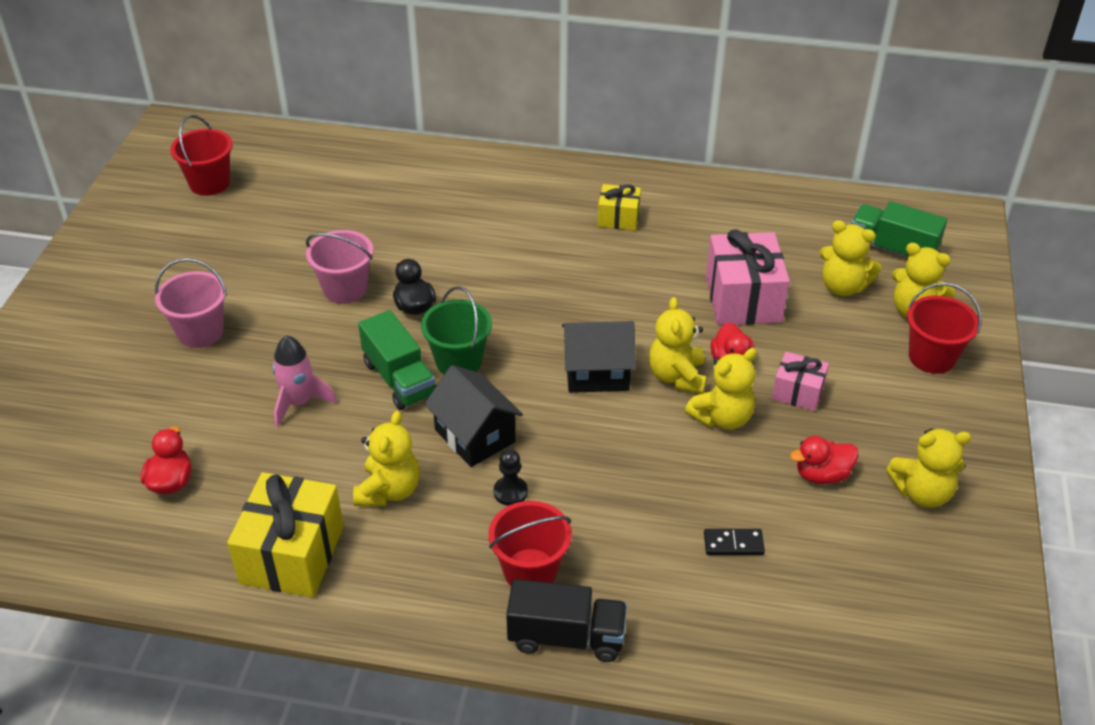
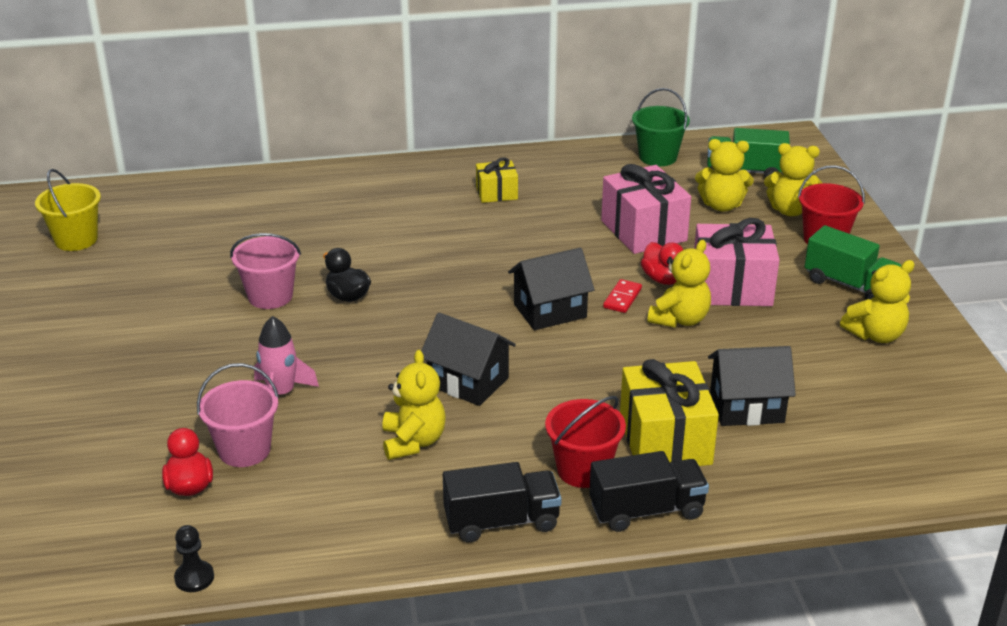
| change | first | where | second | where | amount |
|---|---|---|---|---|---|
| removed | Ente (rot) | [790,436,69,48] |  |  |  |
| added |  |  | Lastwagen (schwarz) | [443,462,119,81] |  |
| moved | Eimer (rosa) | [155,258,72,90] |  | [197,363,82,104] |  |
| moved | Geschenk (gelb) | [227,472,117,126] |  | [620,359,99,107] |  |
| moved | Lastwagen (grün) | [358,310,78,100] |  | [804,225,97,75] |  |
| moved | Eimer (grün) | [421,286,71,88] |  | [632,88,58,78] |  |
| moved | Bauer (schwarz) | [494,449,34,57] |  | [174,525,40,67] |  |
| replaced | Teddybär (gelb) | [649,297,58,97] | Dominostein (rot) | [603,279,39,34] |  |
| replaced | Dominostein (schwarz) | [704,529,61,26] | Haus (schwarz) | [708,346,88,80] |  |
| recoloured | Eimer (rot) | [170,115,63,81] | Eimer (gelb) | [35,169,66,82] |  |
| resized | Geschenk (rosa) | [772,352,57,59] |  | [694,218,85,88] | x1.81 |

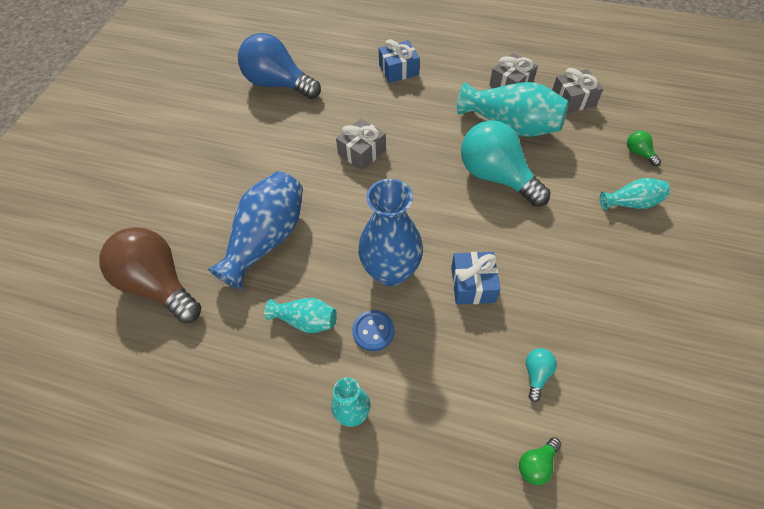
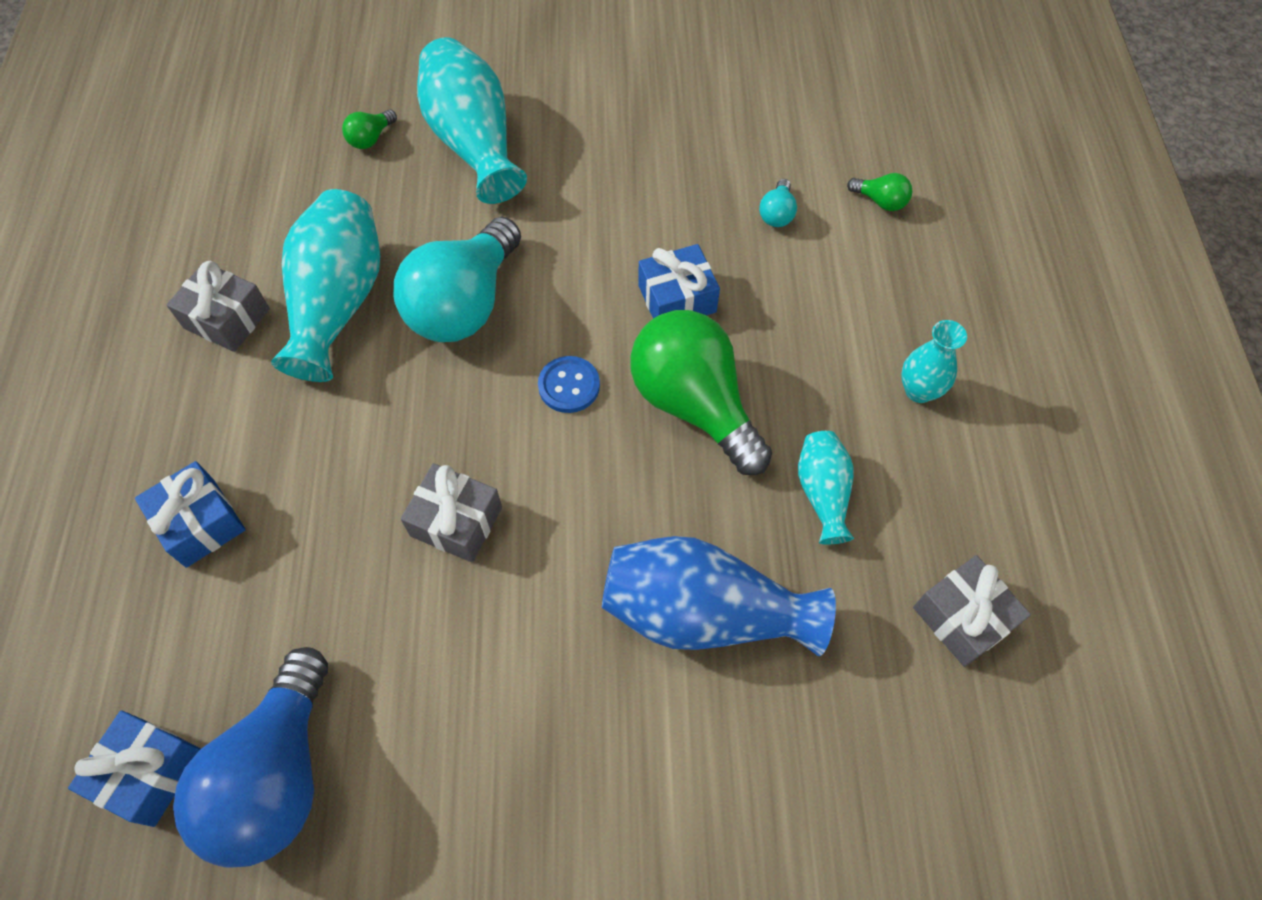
| change | first | where | second | where | amount |
|---|---|---|---|---|---|
| removed | Glühbirne (braun) | [99,227,102,96] |  |  |  |
| added |  |  | Geschenk (blau) | [68,710,133,117] |  |
| moved | Knopf (blau) | [352,310,42,41] |  | [538,356,62,57] |  |
| moved | Geschenk (grau) | [552,68,51,45] |  | [913,555,118,112] |  |
| replaced | Vase (blau) | [358,179,65,107] | Glühbirne (grün) | [630,310,142,165] |  |
| turned | Glühbirne (türkis) | [526,348,31,54] |  | [759,179,38,48] | 75 degrees counterclockwise |
| resized | Vase (türkis) | [600,178,70,32] |  | [417,37,110,167] | x1.87 |

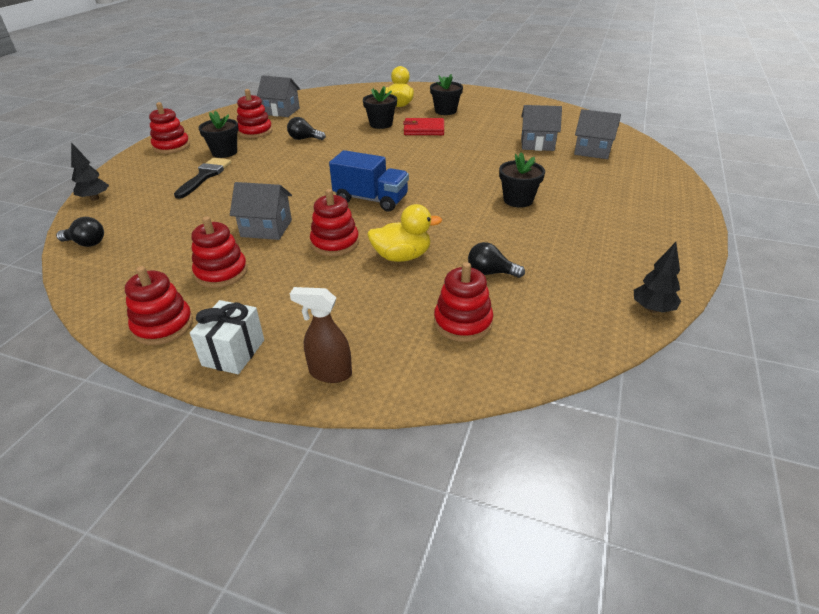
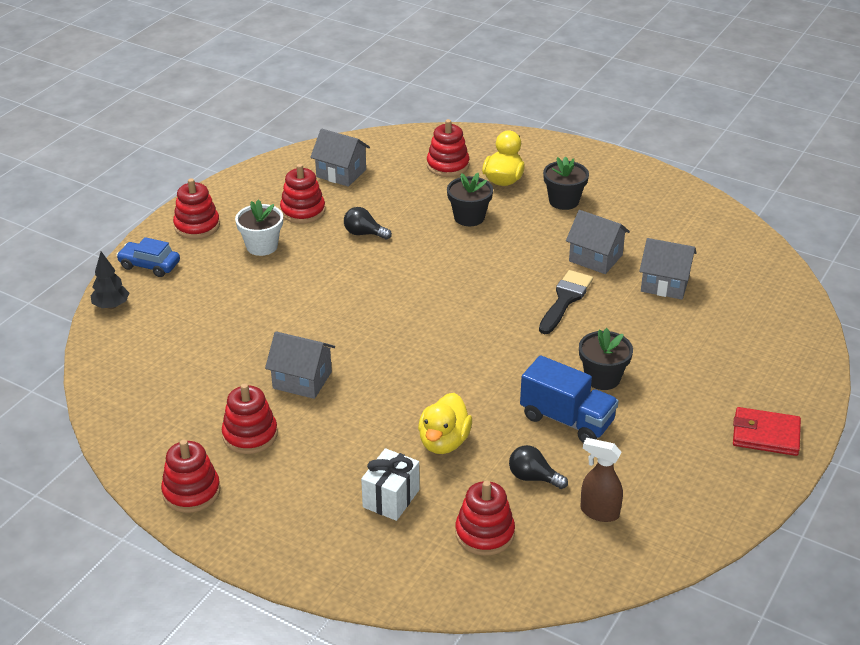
| change | first | where | second | where | amount |
|---|---|---|---|---|---|
| removed | Glühbirne (schwarz) | [56,217,48,30] |  |  |  |
| removed | Baum (schwarz) | [634,242,47,71] |  |  |  |
| added |  |  | Auto (blau) | [116,237,64,40] |  |
| moved | Pinsel (schwarz) | [174,158,57,41] |  | [539,270,54,64] |  |
| moved | Geschenk (weiß) | [190,300,74,74] |  | [361,448,59,73] |  |
| moved | Sprühflasche (braun) | [290,287,62,96] |  | [580,438,43,84] |  |
| moved | Stapelspielzeug (rot) | [310,189,49,67] |  | [427,119,42,58] |  |
| moved | Lastwagen (blau) | [329,150,80,61] |  | [520,355,99,88] |  |
| moved | Geldbörse (rot) | [403,118,41,17] |  | [733,407,68,49] |  |
| moved | Haus (grau) | [574,109,47,50] |  | [566,210,64,64] |  |
| recoloured | Blumentopf (schwarz) | [198,111,41,47] | Blumentopf (weiß) | [235,200,48,56] |  |
| turned | Ente (gelb) | [367,204,75,58] |  | [418,393,54,61] | 105 degrees clockwise |

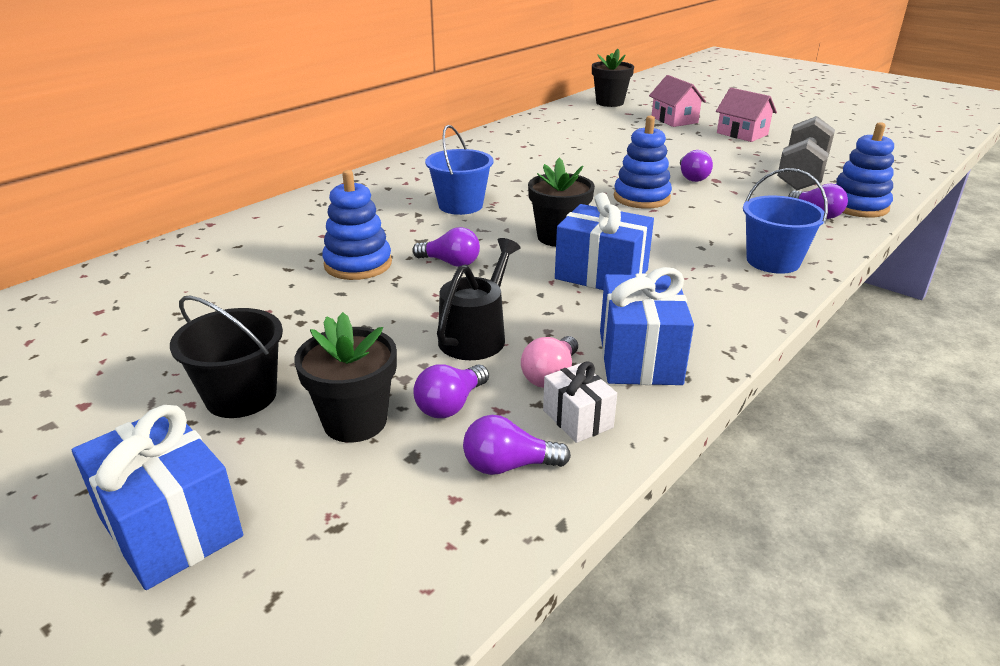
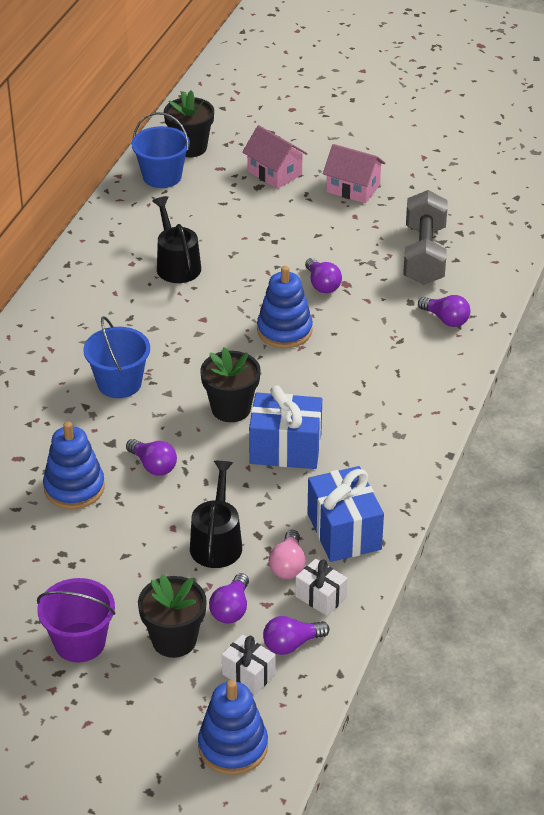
| change | first | where | second | where | amount |
|---|---|---|---|---|---|
| removed | Geschenk (blau) | [72,405,171,185] |  |  |  |
| added |  |  | Gießkanne (schwarz) | [152,196,49,87] |  |
| added |  |  | Geschenk (weiß) | [222,634,54,61] |  |
| moved | Eimer (blau) | [743,168,85,106] |  | [131,112,59,76] |  |
| moved | Stapelspielzeug (blau) | [836,122,58,96] |  | [198,680,70,95] |  |
| recoloured | Eimer (schwarz) | [170,296,113,122] | Eimer (lila) | [37,578,78,85] |  |
| turned | Glühbirne (lila) | [412,227,68,40] |  | [126,439,51,37] | 45 degrees clockwise |

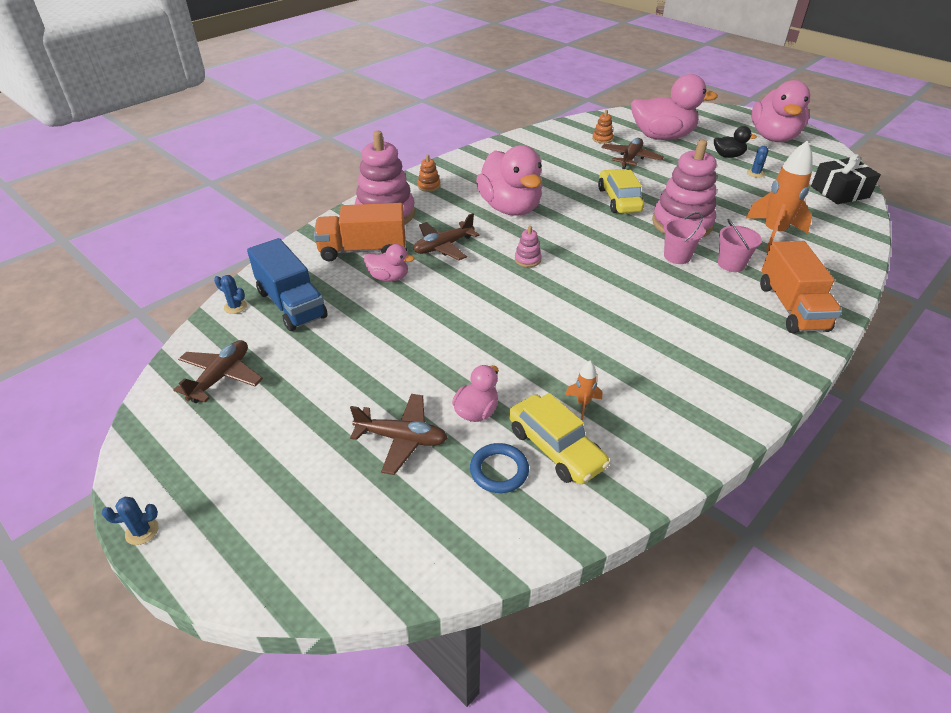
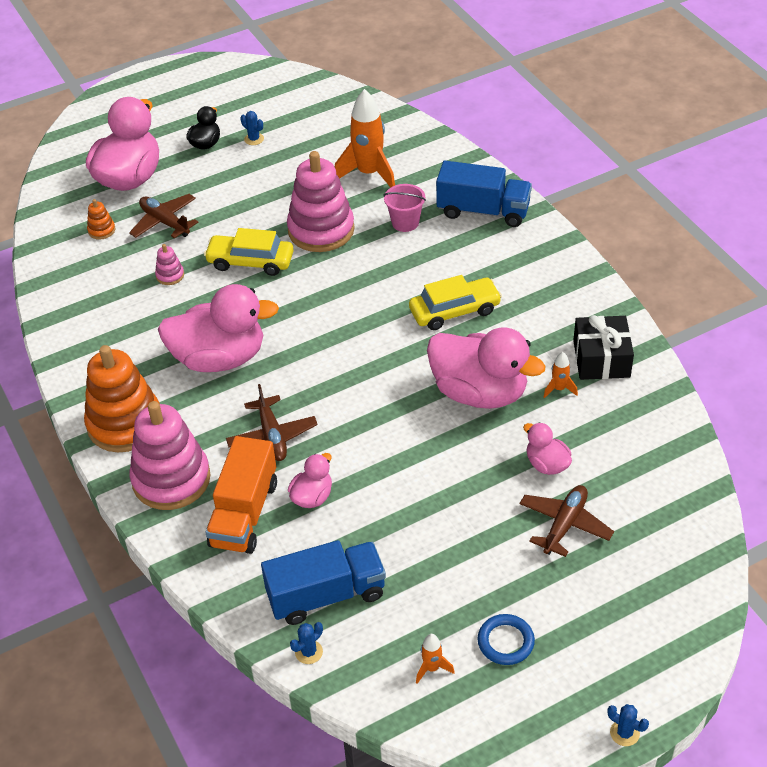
| change | first | where | second | where | amount |
|---|---|---|---|---|---|
| removed | Eimer (rosa) | [664,212,41,52] |  |  |  |
| moved | Ring (blau) | [470,443,59,50] |  | [478,614,57,51] |  |
| moved | Auto (gelb) | [509,393,101,92] |  | [409,275,93,55] |  |
| moved | Stapelspielzeug (rosa) | [515,226,27,41] |  | [155,244,29,41] |  |
| moved | Ente (rosa) | [751,80,59,62] |  | [427,328,119,81] |  |
| moved | Geschenk (schwarz) | [811,154,70,50] |  | [573,315,61,65] |  |
| replaced | Flugzeug (braun) | [173,340,90,63] | Rakete (orange) | [416,634,39,50] |  |
| recoloured | Lastwagen (orange) | [760,241,82,92] | Lastwagen (blau) | [436,161,96,66] |  |
| turned | Kaktus (blau) | [102,497,56,48] |  | [607,704,42,42] | 60 degrees counterclockwise |
| resized | Stapelspielzeug (orange) | [417,155,24,37] |  | [84,345,76,107] | x2.41 |

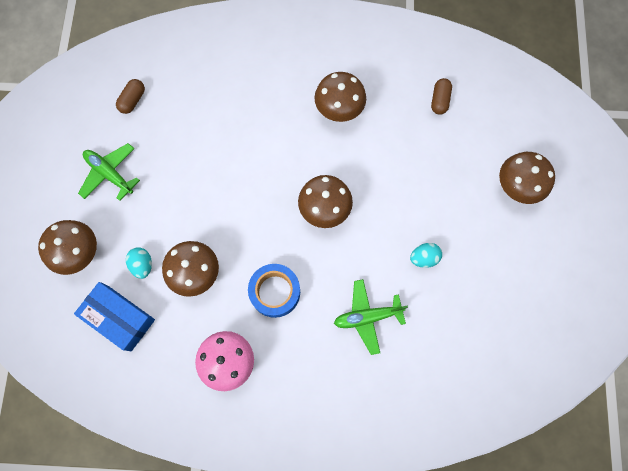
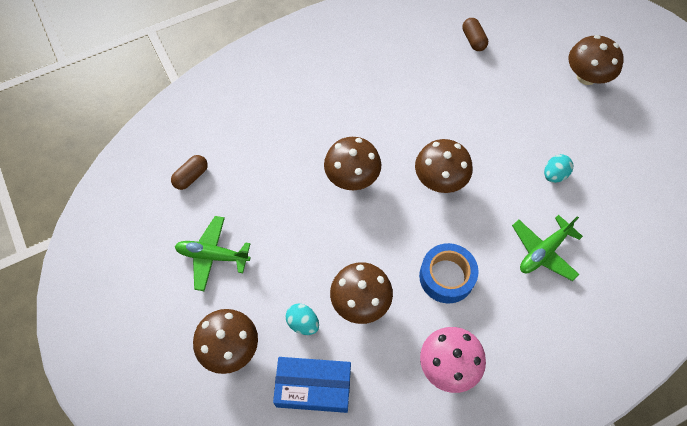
| change | first | where | second | where | amount |
|---|---|---|---|---|---|
| moved | Pilz (braun) | [315,72,51,50] |  | [324,137,57,53] |  |
| turned | Kapsel (braun) | [116,79,29,35] |  | [171,155,37,35] | 45 degrees clockwise |

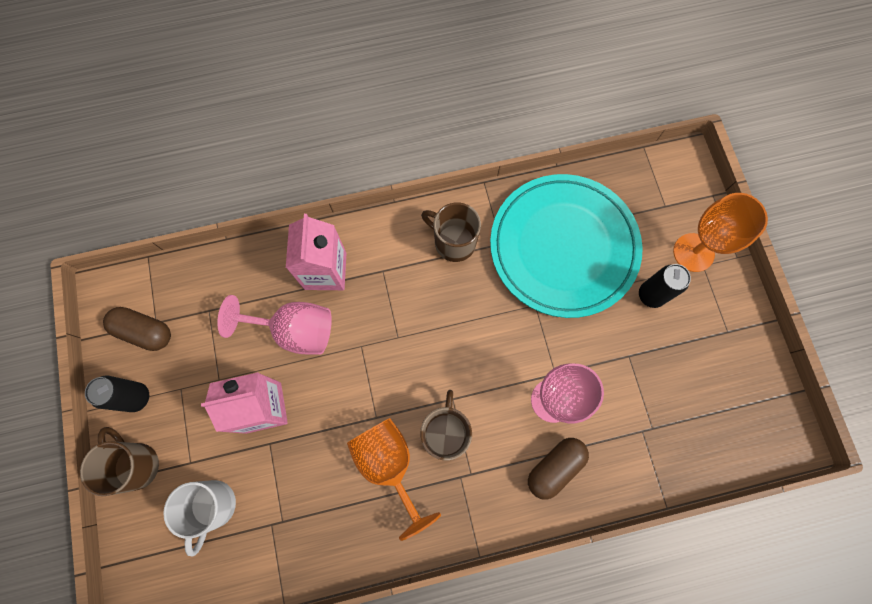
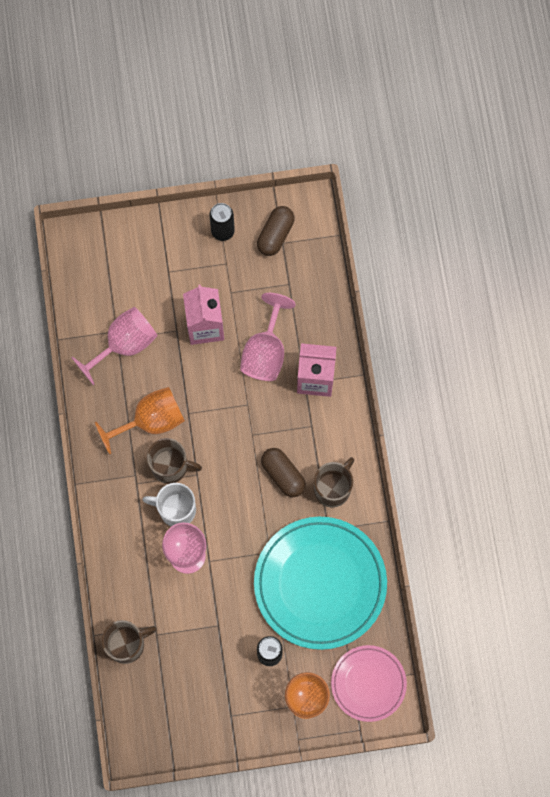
| change | first | where | second | where | amount |
|---|---|---|---|---|---|
| added |  |  | Kelch (rosa) | [71,307,87,78] |  |
| added |  |  | Teller (rosa) | [331,645,76,77] |  |
| moved | Tasse (braun) | [80,427,79,69] |  | [102,620,55,44] |  |
| moved | Tasse (weiß) | [163,480,73,76] |  | [143,483,53,44] |  |
| moved | Kapsel (braun) | [528,438,61,62] |  | [261,448,45,49] |  |

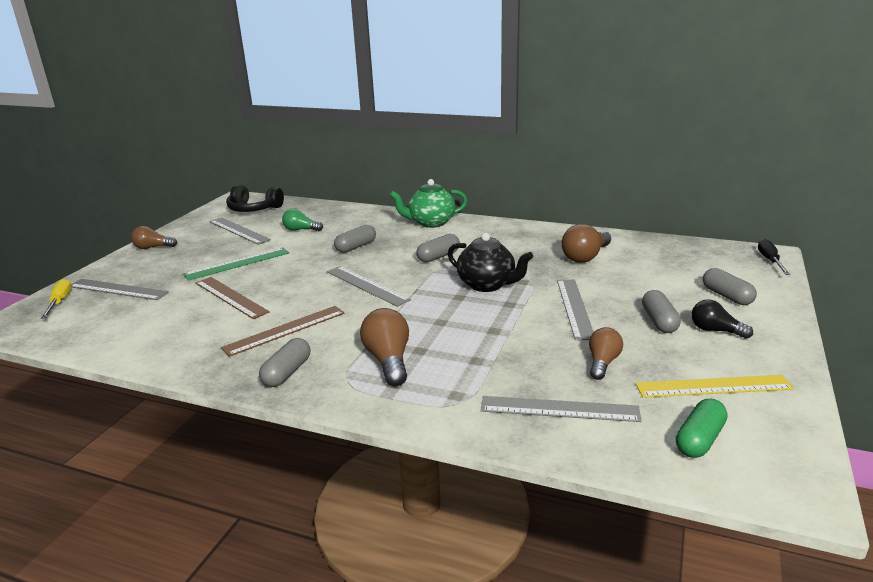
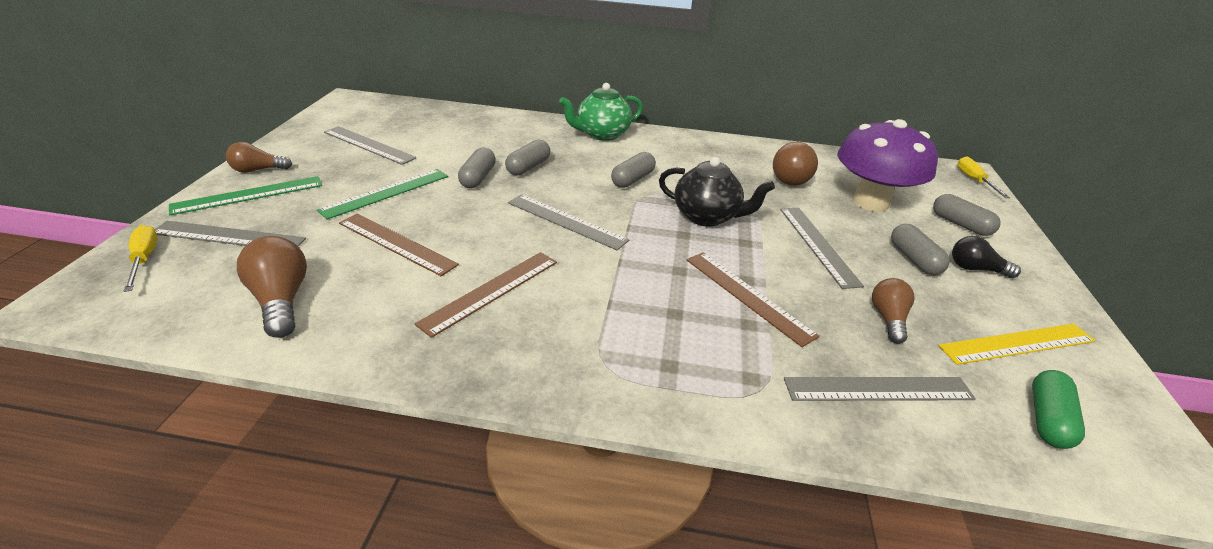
| change | first | where | second | where | amount |
|---|---|---|---|---|---|
| removed | Kopfhörer (schwarz) | [226,185,58,27] |  |  |  |
| removed | Glühbirne (grün) | [282,209,41,22] |  |  |  |
| added |  |  | Lineal (grün) | [169,176,153,39] |  |
| added |  |  | Lineal (braun) | [686,252,134,95] |  |
| added |  |  | Pilz (lila) | [837,119,101,93] |  |
| moved | Kapsel (grau) | [259,338,51,49] |  | [458,148,38,40] |  |
| moved | Glühbirne (braun) | [360,308,49,78] |  | [237,236,70,102] |  |
| recoloured | Schraubenzieher (schwarz) | [758,239,32,36] | Schraubenzieher (gelb) | [957,157,53,41] |  |

